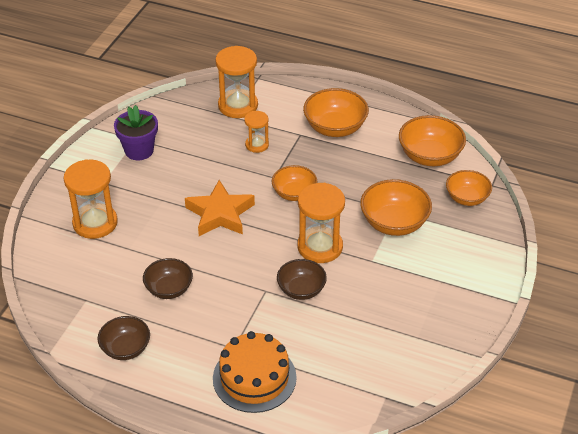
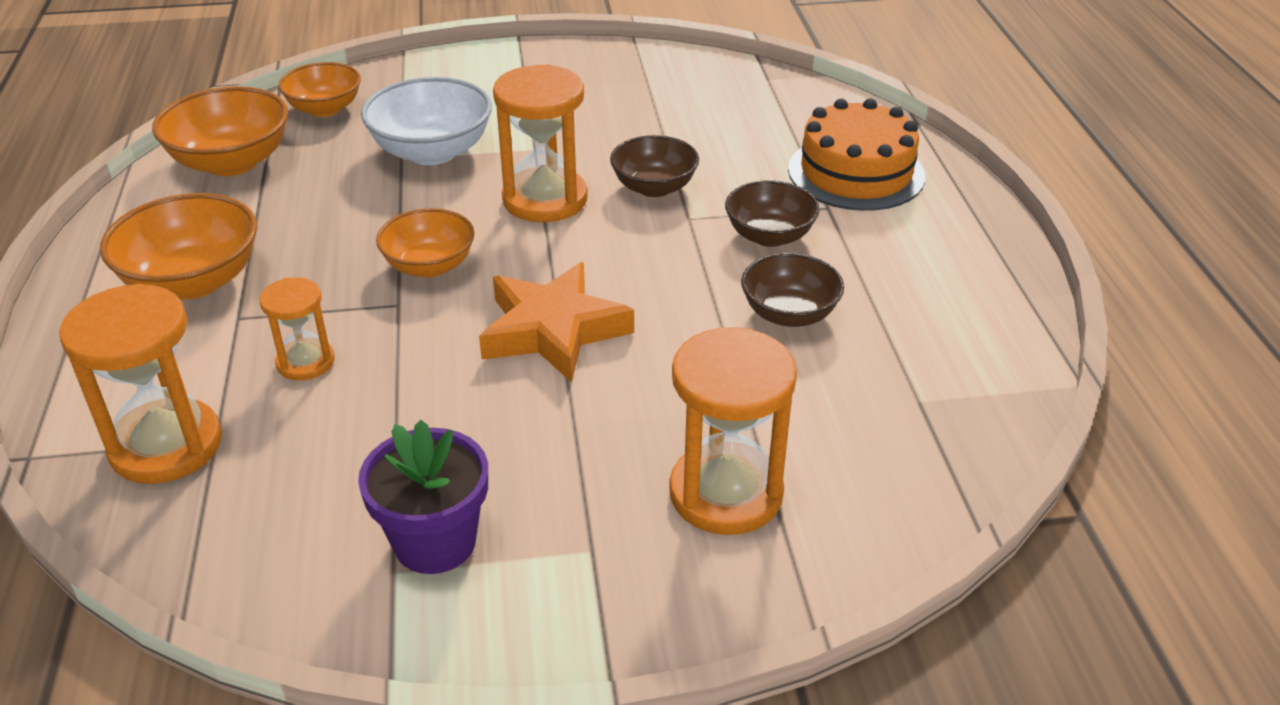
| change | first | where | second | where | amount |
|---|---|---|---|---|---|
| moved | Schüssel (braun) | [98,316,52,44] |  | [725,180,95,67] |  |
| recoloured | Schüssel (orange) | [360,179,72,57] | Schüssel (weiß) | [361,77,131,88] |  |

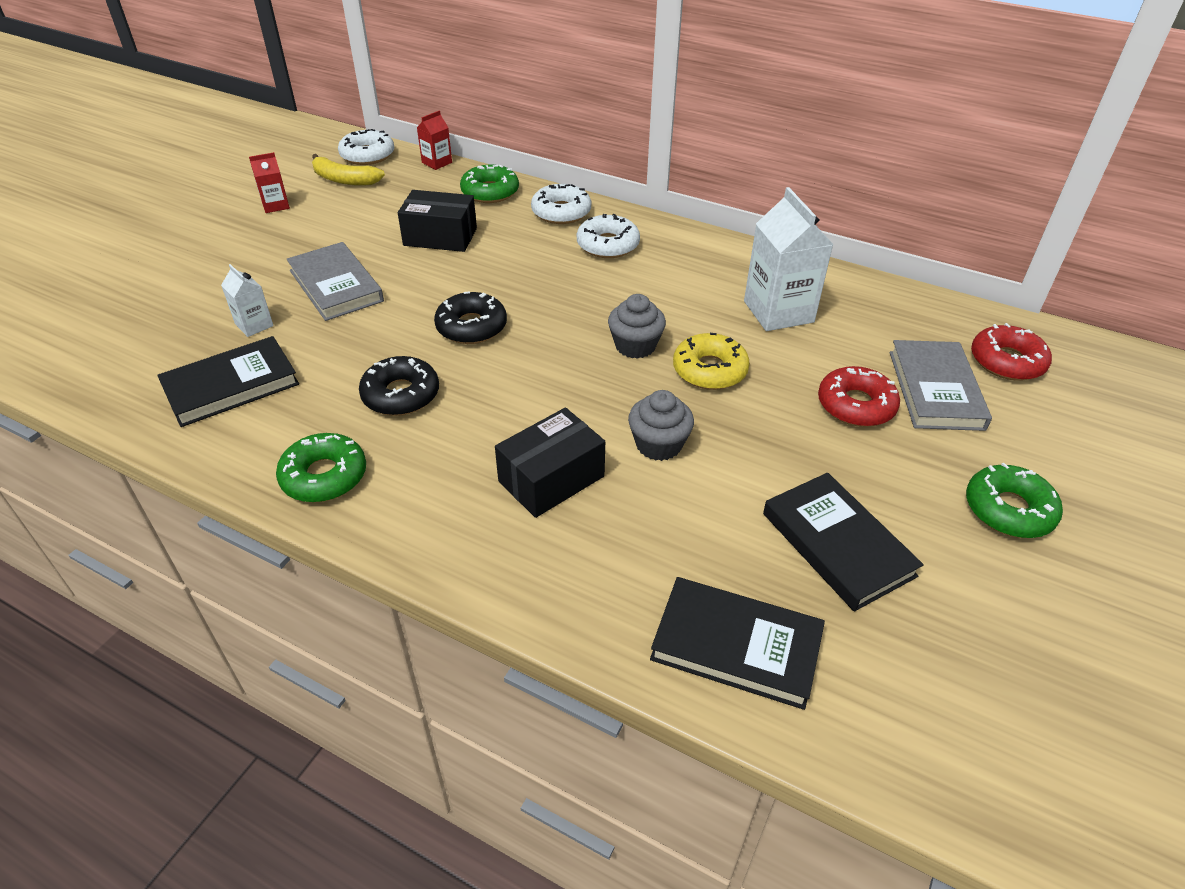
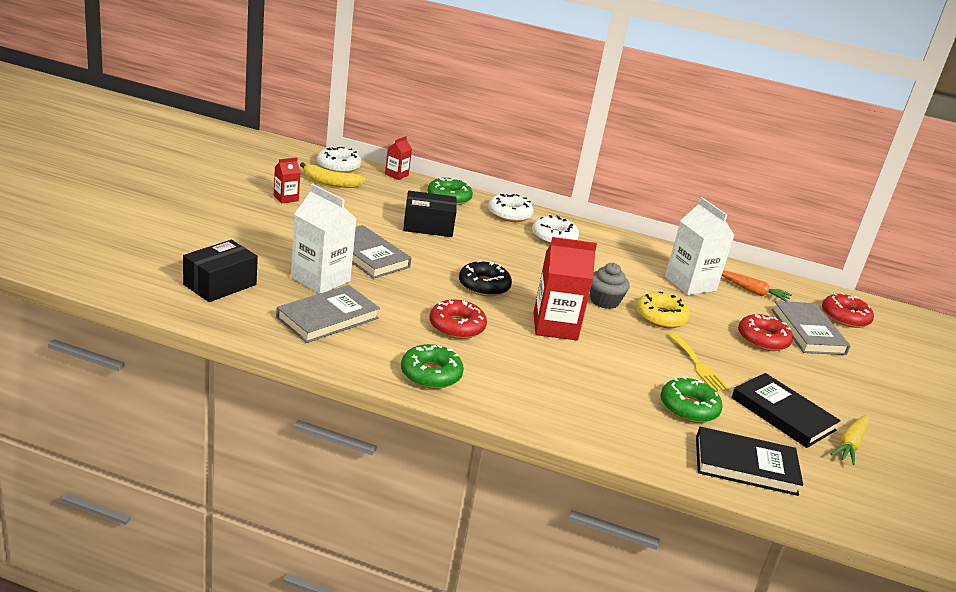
| change | first | where | second | where | amount |
|---|---|---|---|---|---|
| removed | Muffin (grau) | [628,390,66,71] |  |  |  |
| added |  |  | Getränkekarton (rot) | [533,237,64,103] |  |
| added |  |  | Gabel (gelb) | [668,333,61,58] |  |
| added |  |  | Karotte (orange) | [722,271,70,31] |  |
| added |  |  | Karotte (gelb) | [831,415,38,50] |  |
| moved | Schachtel (schwarz) | [495,407,110,111] |  | [183,240,75,62] |  |
| moved | Donut (grün) | [966,463,97,75] |  | [661,376,62,47] |  |
| recoloured | Buch (schwarz) | [157,336,142,91] | Buch (grau) | [276,285,104,58] |  |
| recoloured | Donut (schwarz) | [359,356,80,60] | Donut (rot) | [429,300,58,39] |  |
| resized | Getränkekarton (weiß) | [221,264,53,73] |  | [291,184,65,110] | x1.95 |

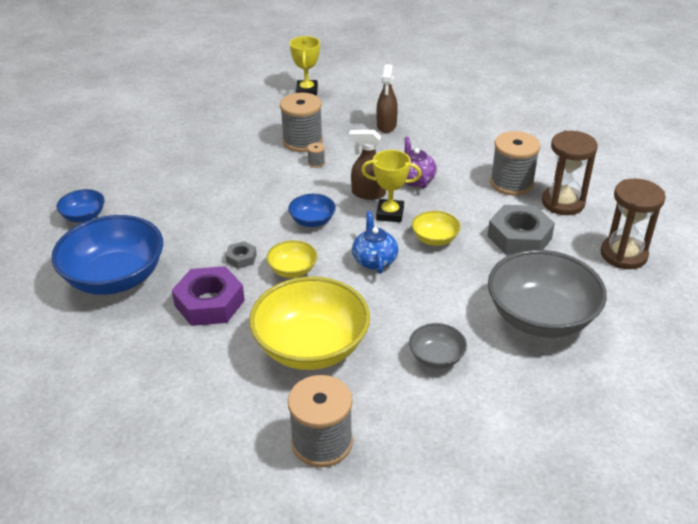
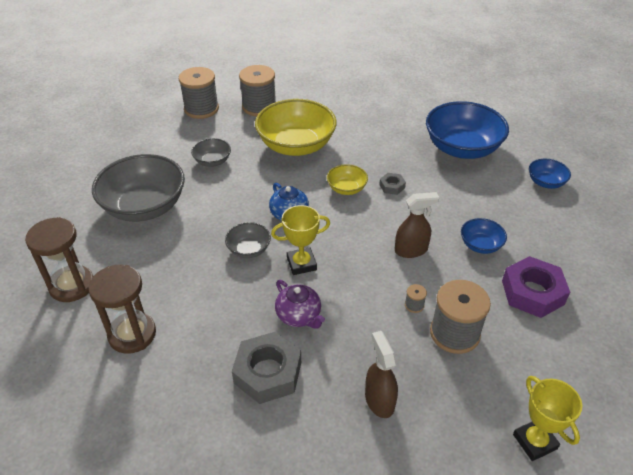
| change | first | where | second | where | amount |
|---|---|---|---|---|---|
| moved | Sechskantmutter (lila) | [172,266,73,60] |  | [502,256,68,62] |  |
| moved | Schüssel (blau) | [288,194,48,33] |  | [461,218,46,36] |  |
| moved | Sprühflasche (braun) | [349,130,37,70] |  | [395,192,44,66] |  |
| moved | Sechskantmutter (grau) | [488,205,67,50] |  | [232,332,69,72] |  |
| moved | Garnrolle (grau) | [490,131,51,65] |  | [179,67,40,52] |  |
| recoloured | Schüssel (gelb) | [412,211,49,35] | Schüssel (grau) | [225,222,46,36] |  |

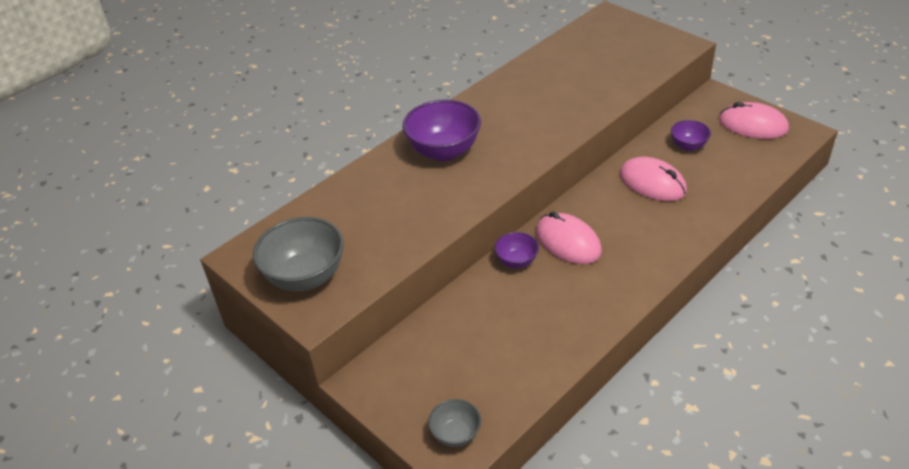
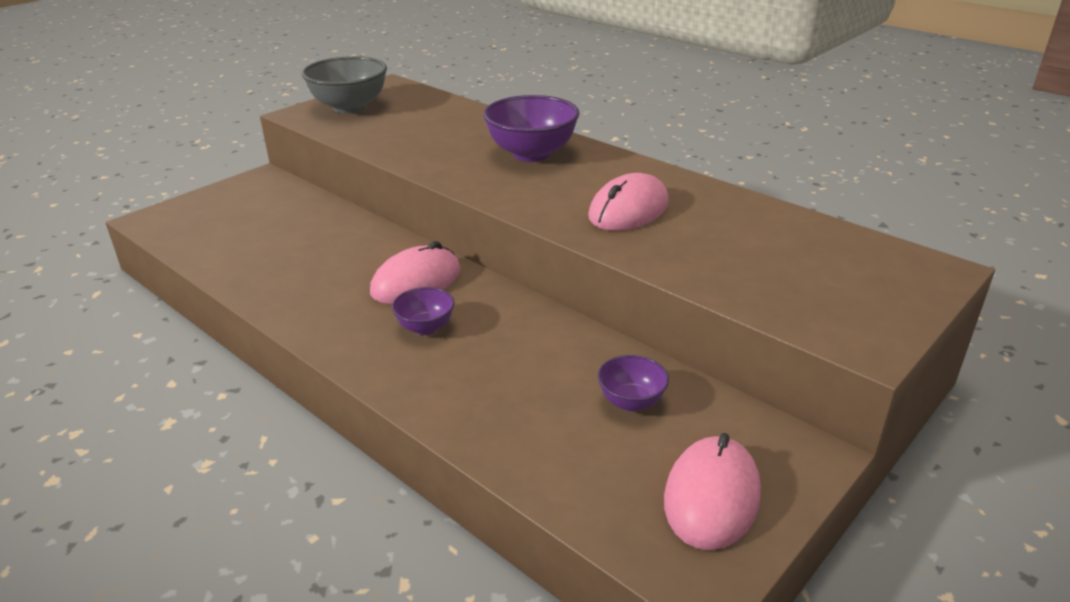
| change | first | where | second | where | amount |
|---|---|---|---|---|---|
| removed | Schüssel (grau) | [428,399,53,48] |  |  |  |
| moved | Schüssel (lila) | [494,232,45,36] |  | [392,287,63,48] |  |
| moved | Computermaus (rosa) | [620,157,67,44] |  | [588,173,81,58] |  |

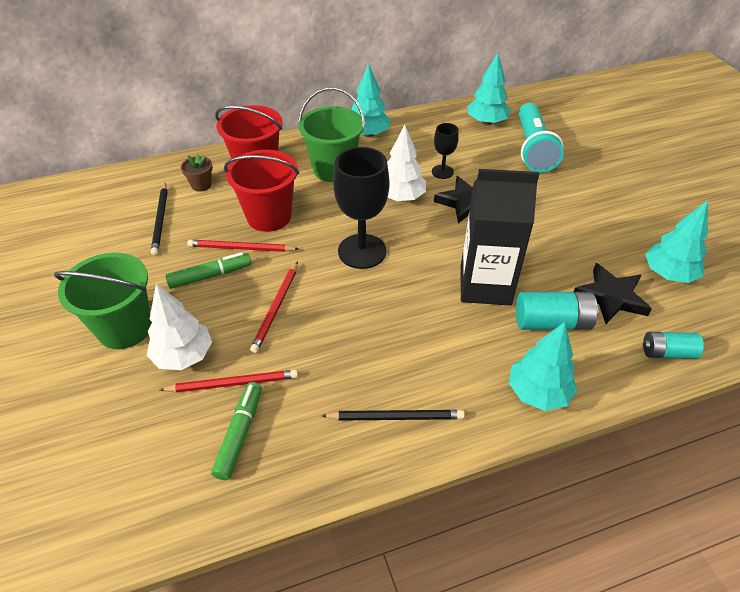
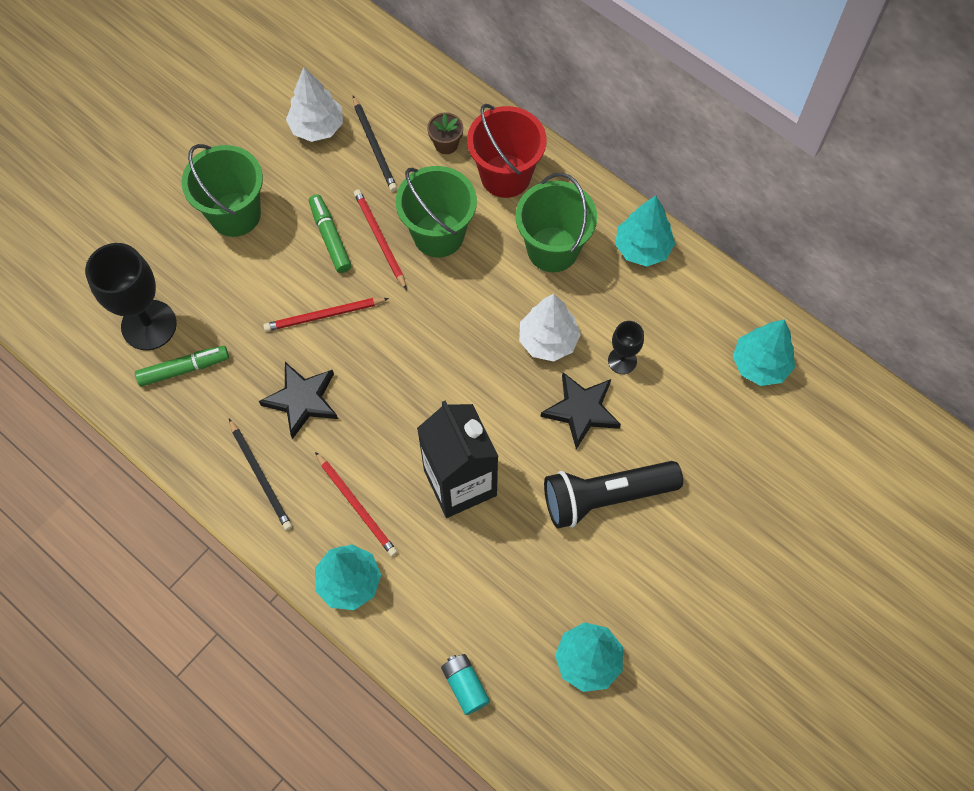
| change | first | where | second | where | amount |
|---|---|---|---|---|---|
| removed | Batterie (türkis) | [516,292,83,38] |  |  |  |
| removed | Taschenlampe (türkis) | [518,103,46,70] |  |  |  |
| added |  |  | Taschenlampe (schwarz) | [544,461,139,67] |  |
| moved | Baum (weiß) | [147,284,65,86] |  | [286,67,57,75] |  |
| moved | Bleistift (rot) | [160,370,138,22] |  | [315,452,83,104] |  |
| moved | Kelch (schwarz) | [333,147,57,122] |  | [85,243,92,107] |  |
| moved | Stern (schwarz) | [574,263,78,61] |  | [259,362,79,77] |  |
| recoloured | Eimer (rot) | [224,150,75,82] | Eimer (grün) | [396,166,81,92] |  |
| turned | Bleistift (schwarz) | [151,183,17,72] |  | [353,96,44,95] | 75 degrees counterclockwise |
| turned | Filzstift (grün) | [165,252,86,37] |  | [309,194,43,79] | 150 degrees counterclockwise |

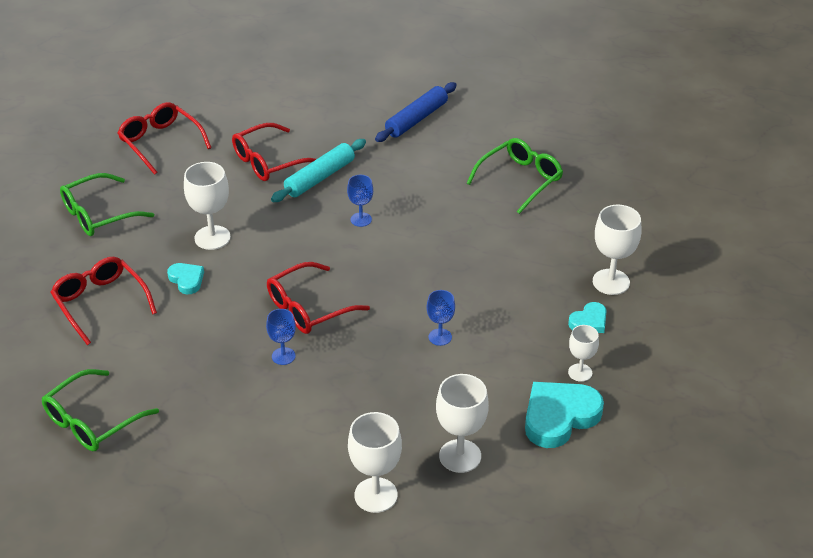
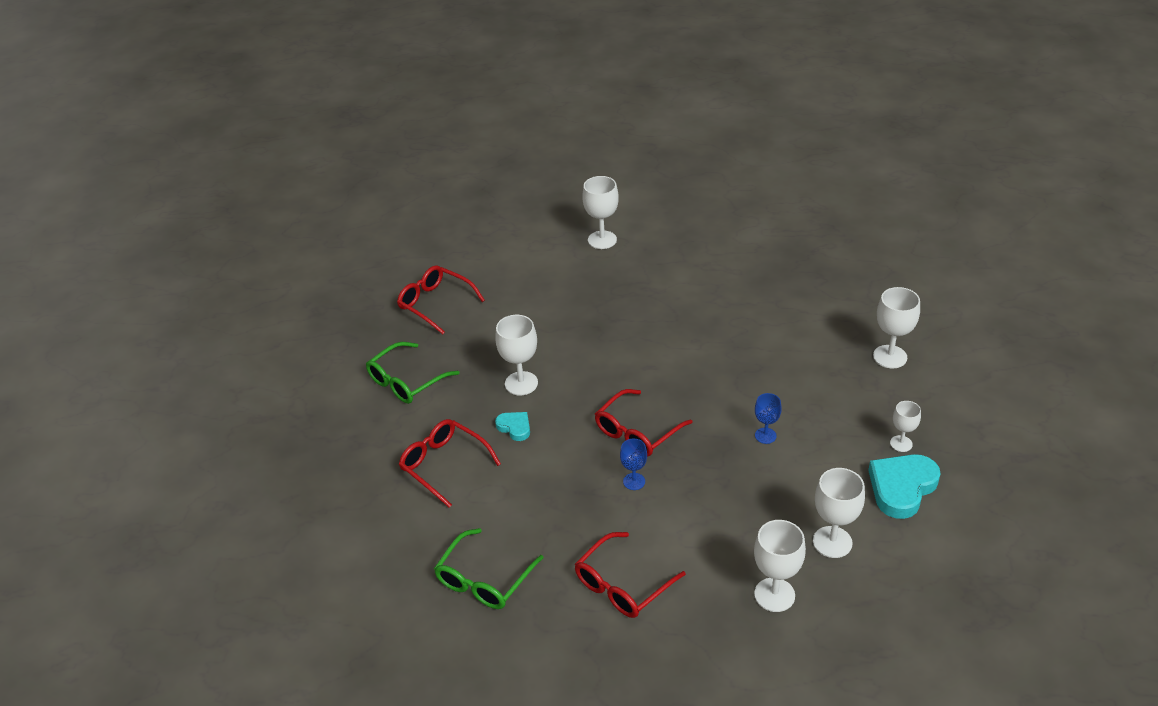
| change | first | where | second | where | amount |
|---|---|---|---|---|---|
| removed | Nudelholz (türkis) | [271,139,95,63] |  |  |  |
| removed | Kelch (blau) | [347,175,26,52] |  |  |  |
| removed | Nudelholz (blau) | [375,82,82,60] |  |  |  |
| removed | Brille (grün) | [466,138,97,76] |  |  |  |
| removed | Herz (türkis) | [568,302,39,31] |  |  |  |
| added |  |  | Kelch (weiß) | [582,176,37,73] |  |
| moved | Brille (rot) | [232,123,84,58] |  | [575,532,111,86] |  |

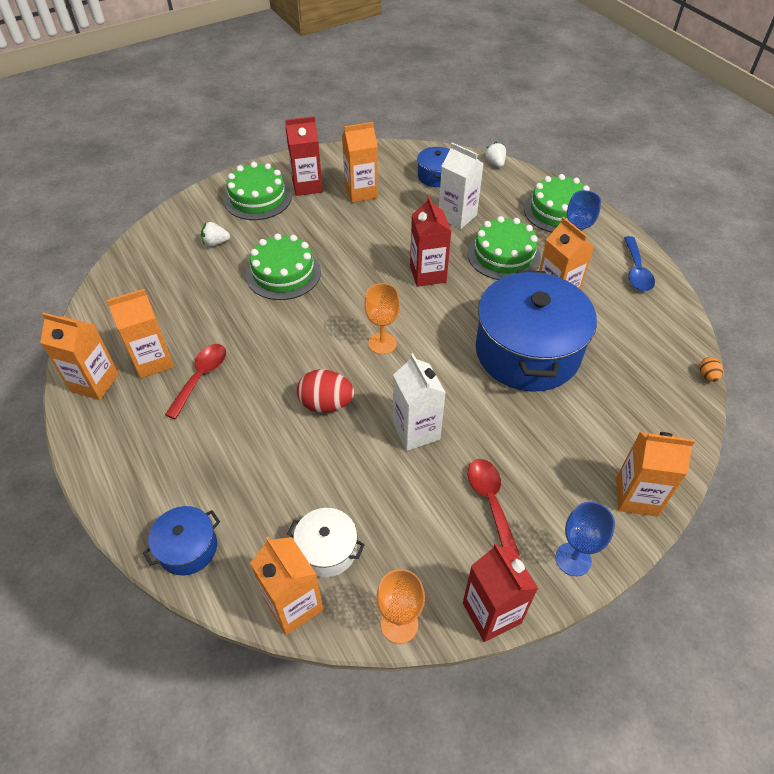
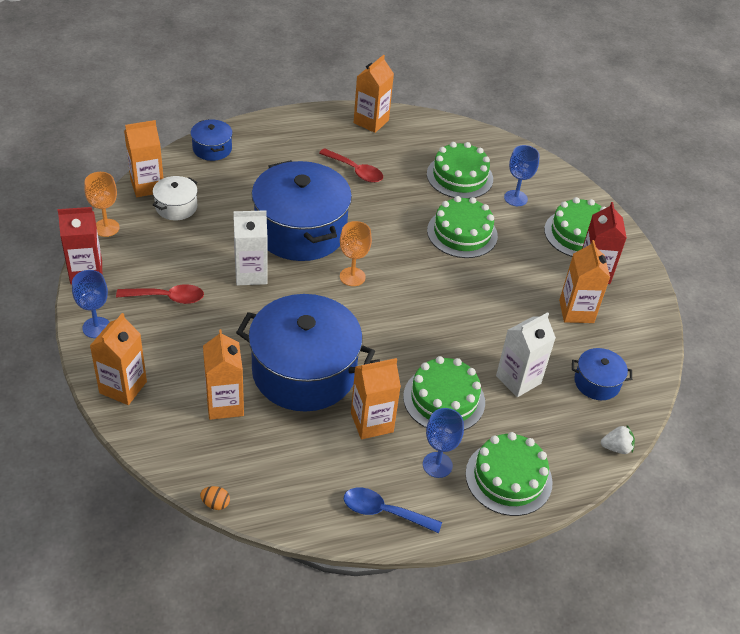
| change | first | where | second | where | amount |
|---|---|---|---|---|---|
| removed | Getränkekarton (rot) | [410,196,41,91] |  |  |  |
| added |  |  | Kuchen (grün) | [427,142,66,57] |  |
| moved | Getränkekarton (orange) | [106,289,68,89] |  | [203,329,41,91] |  |
| replaced | Erdbeere (weiß) | [201,222,29,24] | Kelch (blau) | [504,145,35,61] |  |
| replaced | Ei (rot) | [297,369,57,44] | Kochtopf (blau) | [252,160,100,101] |  |

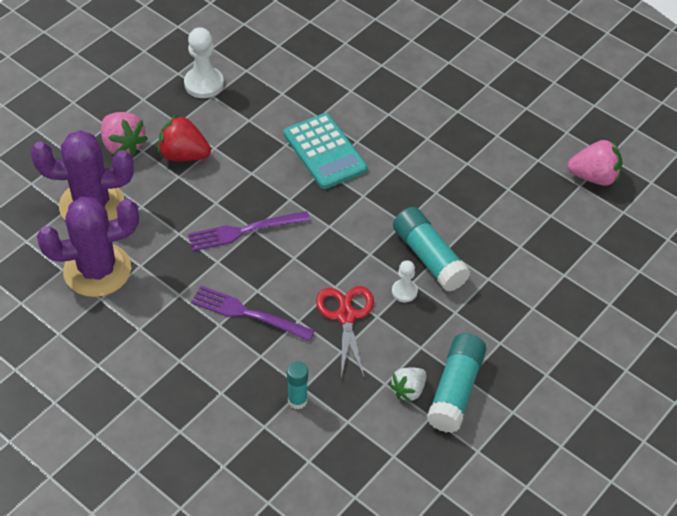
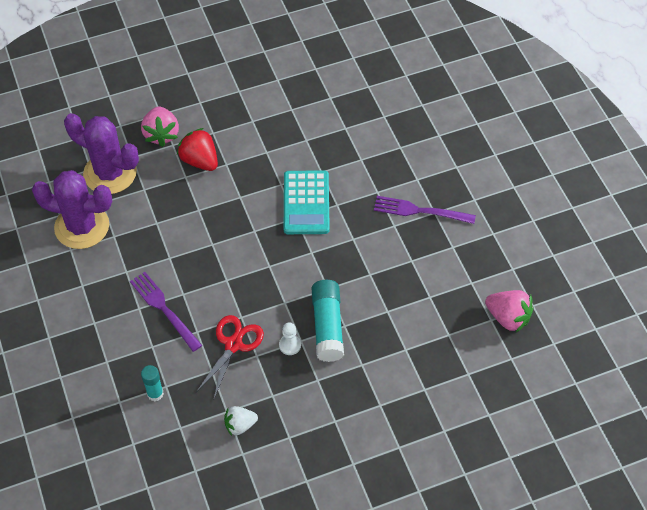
| change | first | where | second | where | amount |
|---|---|---|---|---|---|
| removed | Bauer (weiß) | [184,28,40,70] |  |  |  |
| removed | Klebestift (türkis) | [427,333,59,100] |  |  |  |
| moved | Gabel (lila) | [188,211,122,40] |  | [374,196,102,28] |  |

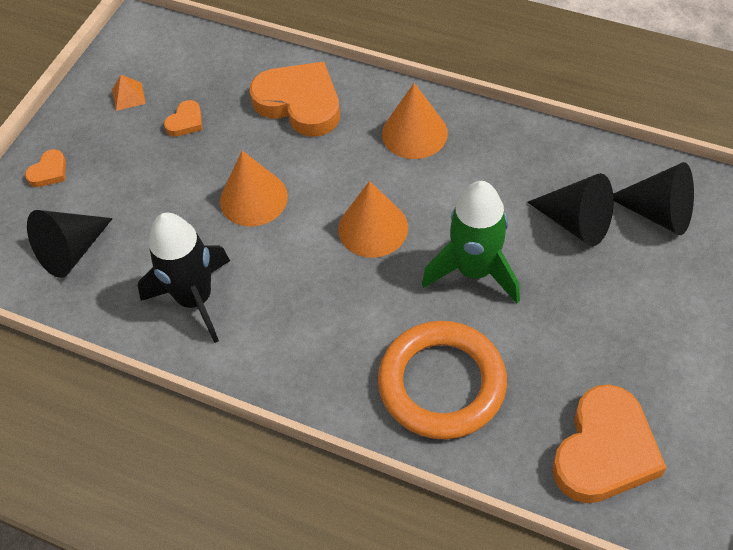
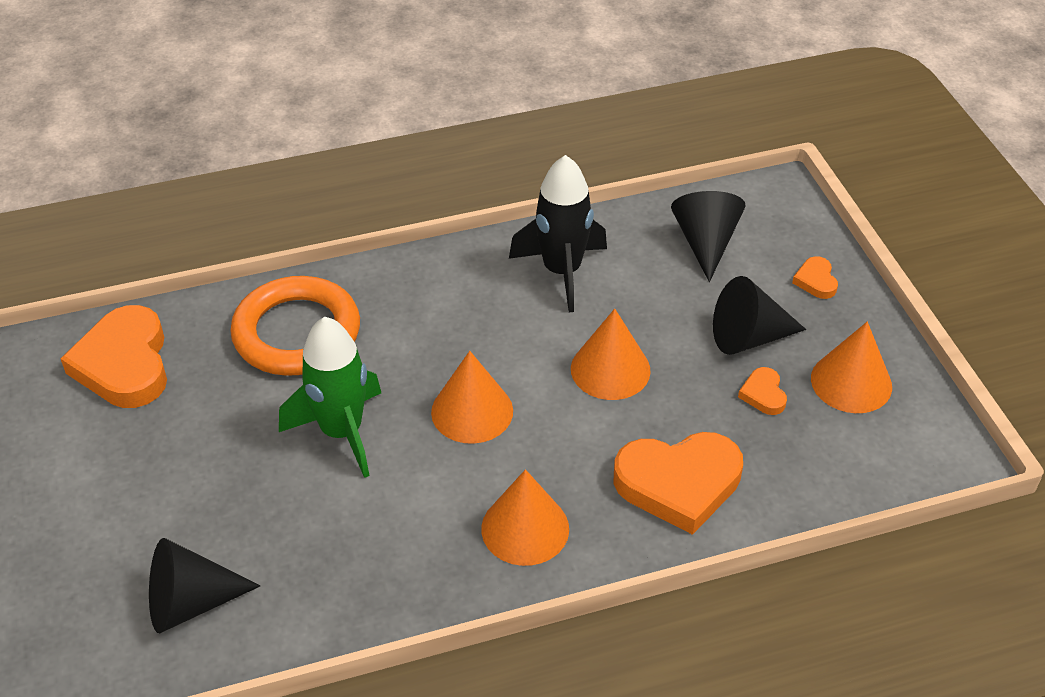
| change | first | where | second | where | amount |
|---|---|---|---|---|---|
| moved | Kegel (schwarz) | [527,173,87,73] |  | [713,276,93,79] |  |
| replaced | Pyramide (orange) | [112,75,34,36] | Kegel (orange) | [811,321,81,92] |  |

